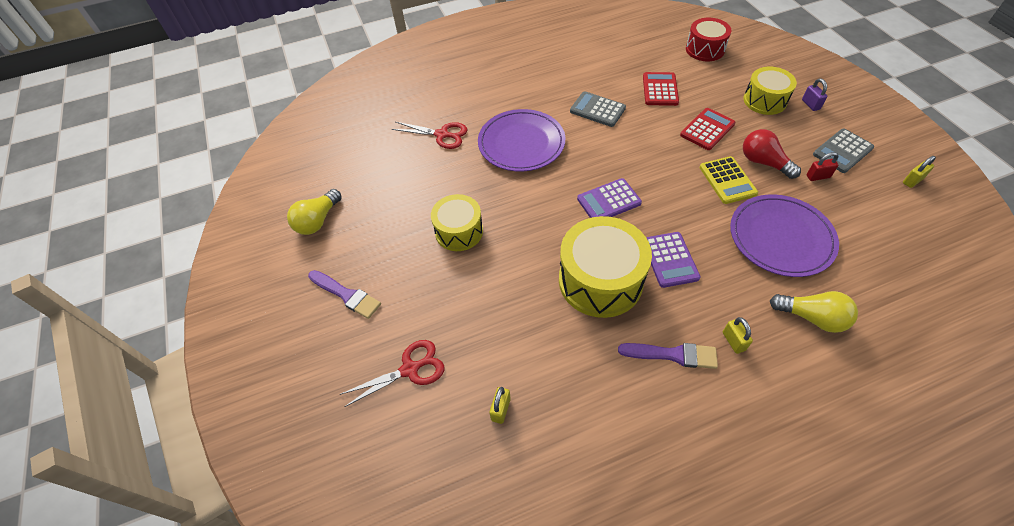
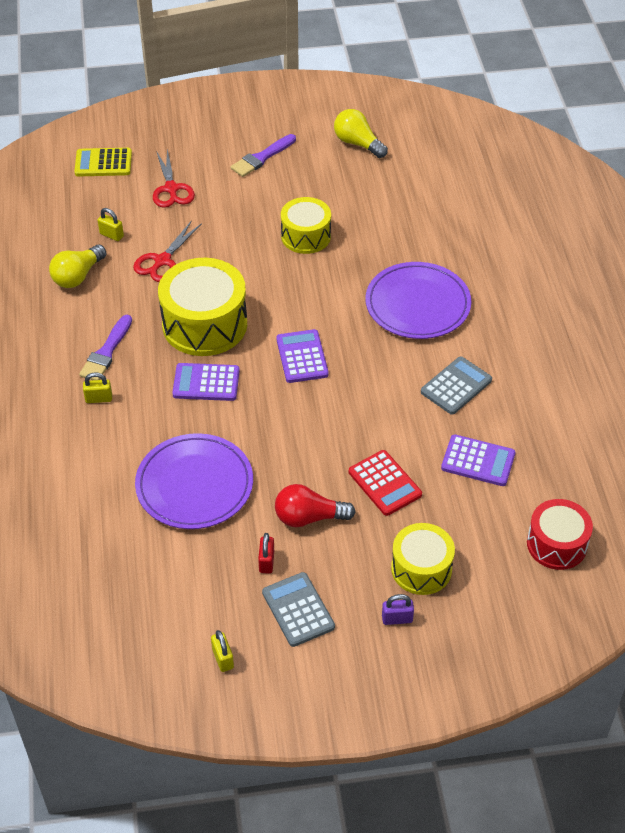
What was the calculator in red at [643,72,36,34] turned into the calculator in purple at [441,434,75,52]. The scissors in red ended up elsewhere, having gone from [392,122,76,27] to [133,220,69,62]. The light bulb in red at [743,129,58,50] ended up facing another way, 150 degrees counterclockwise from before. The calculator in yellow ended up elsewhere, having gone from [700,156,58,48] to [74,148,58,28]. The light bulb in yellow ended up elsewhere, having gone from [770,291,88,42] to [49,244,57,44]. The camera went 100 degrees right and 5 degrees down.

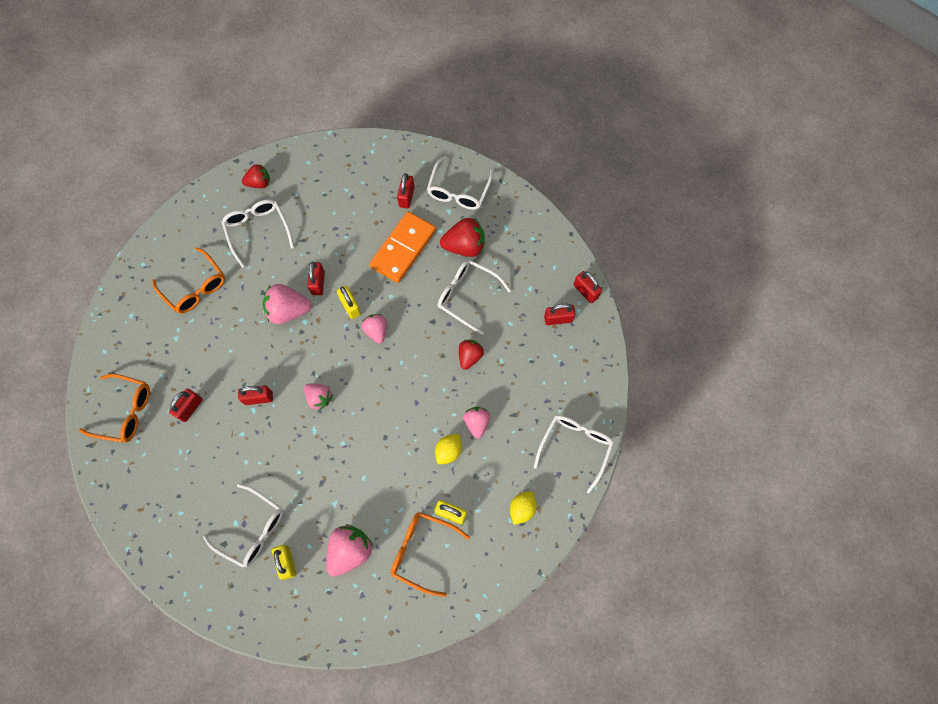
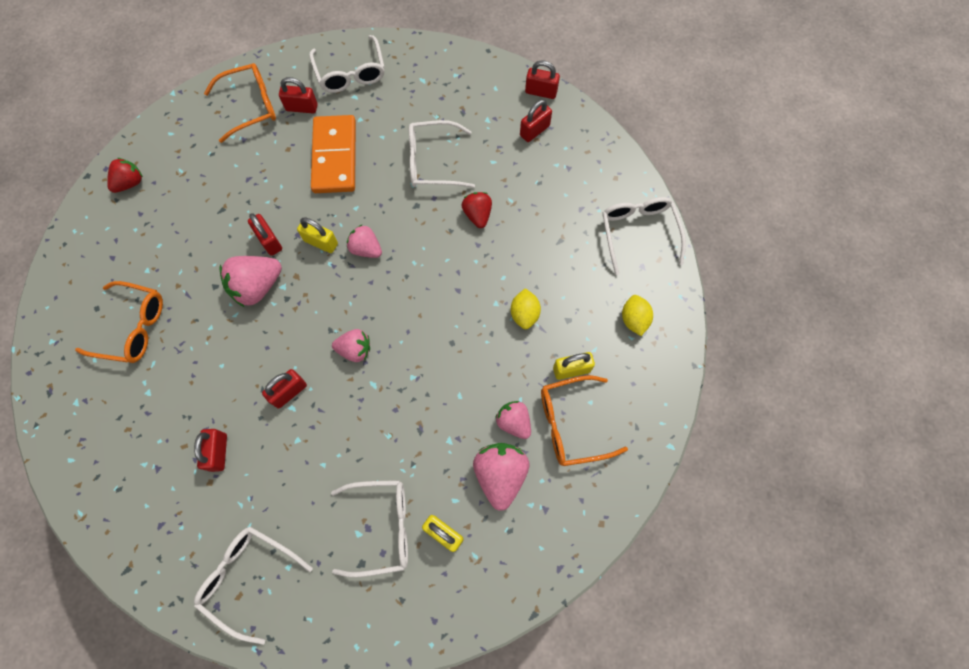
The padlock in red at [397,173,18,35] ended up facing another way, 60 degrees counterclockwise from before. The glasses in white ended up elsewhere, having gone from [222,199,72,69] to [194,527,119,118]. The second view lost the strawberry in red at [440,218,45,39]. The glasses in orange ended up elsewhere, having gone from [79,374,71,68] to [204,63,72,80]. The strawberry in pink ended up elsewhere, having gone from [463,407,27,31] to [495,401,36,38]. The camera went 35 degrees left and 0 degrees up.

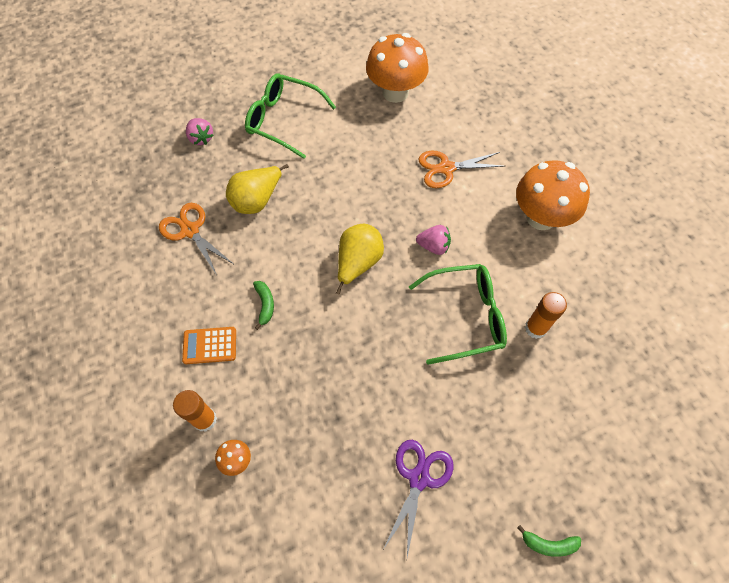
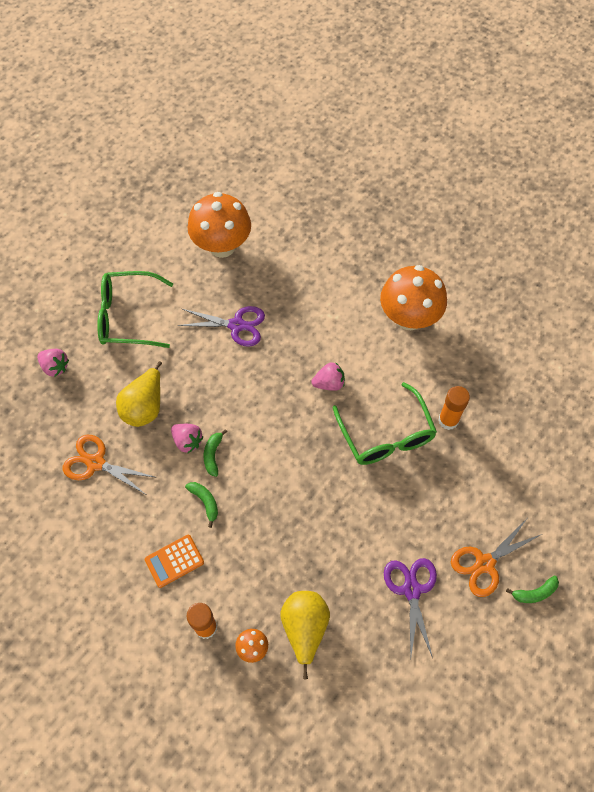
The scissors in orange ended up elsewhere, having gone from [418,151,87,37] to [451,519,91,78]. The pear in yellow ended up elsewhere, having gone from [336,224,48,71] to [280,591,50,89]. The glasses in green at [409,264,98,101] ended up facing another way, 105 degrees clockwise from before. The second view gained the scissors in purple at [178,306,87,41]. The second view gained the strawberry in pink at [171,424,33,29]. The second view gained the banana in green at [203,429,24,48]. The camera went 25 degrees left and 0 degrees up.

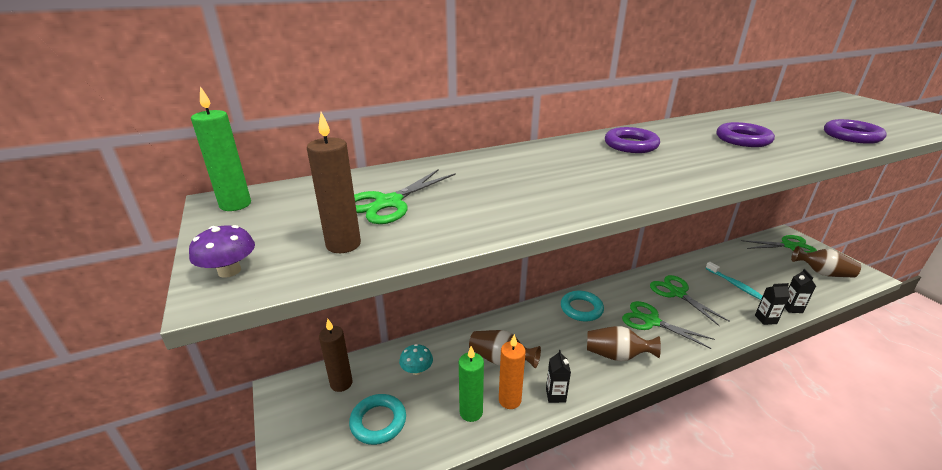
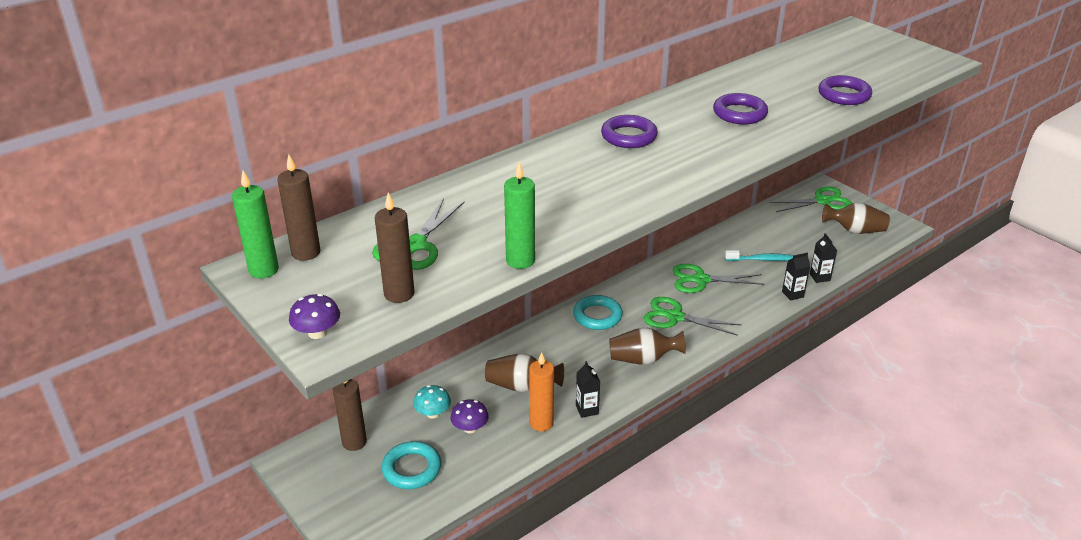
The toothbrush in turquoise at [706,262,57,38] ended up facing another way, 45 degrees counterclockwise from before. The scissors in green at [650,275,80,51] ended up facing another way, 45 degrees counterclockwise from before. The candle in green ended up elsewhere, having gone from [459,346,25,76] to [504,162,31,107]. The second view gained the candle in brown at [277,154,44,107]. The second view gained the mushroom in purple at [451,399,38,34]. The camera went 15 degrees left and 5 degrees up.

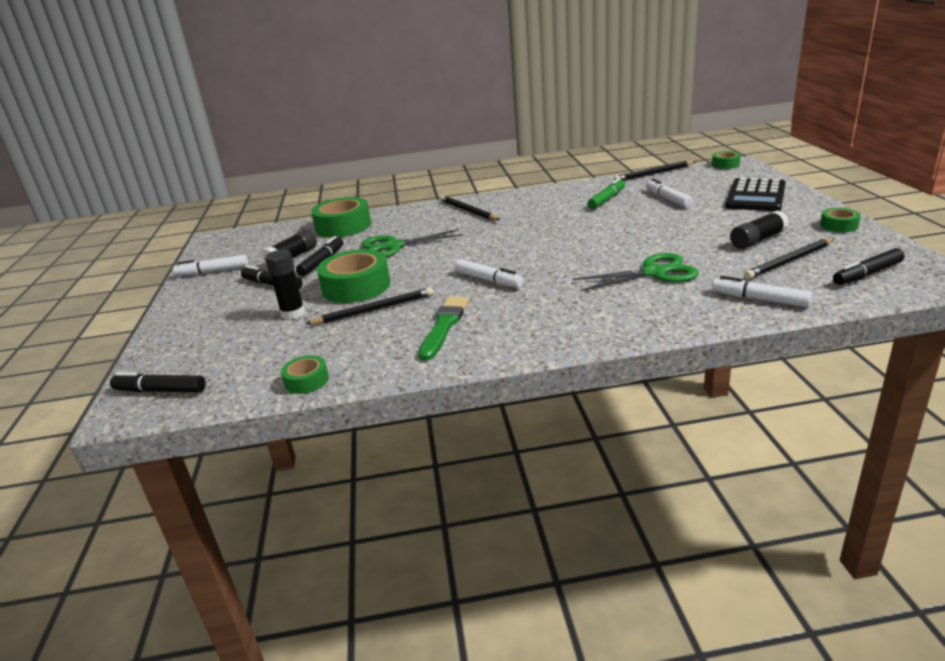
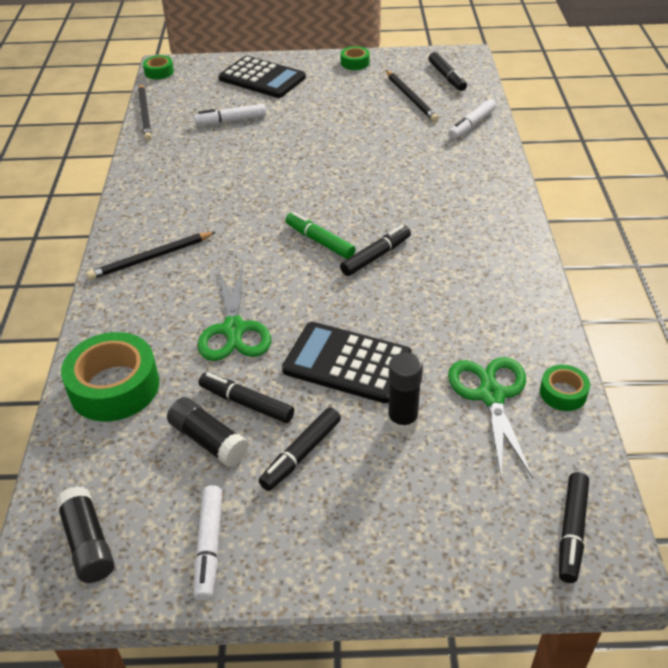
The marker in green ended up elsewhere, having gone from [587,178,38,31] to [285,212,71,47]. The glue stick in black ended up elsewhere, having gone from [730,211,59,38] to [56,486,59,97]. Where the tape in green stood at [317,249,73,54], the calculator in black came to stand at [282,322,130,81]. The scissors in green ended up elsewhere, having gone from [572,253,127,38] to [448,357,85,121]. What was the marker in white at [455,259,69,29] turned into the marker in black at [340,225,71,51]. The second view lost the pencil in black at [306,287,128,38]. The second view lost the brush in green at [418,297,51,64]. The camera went 85 degrees left and 15 degrees up.

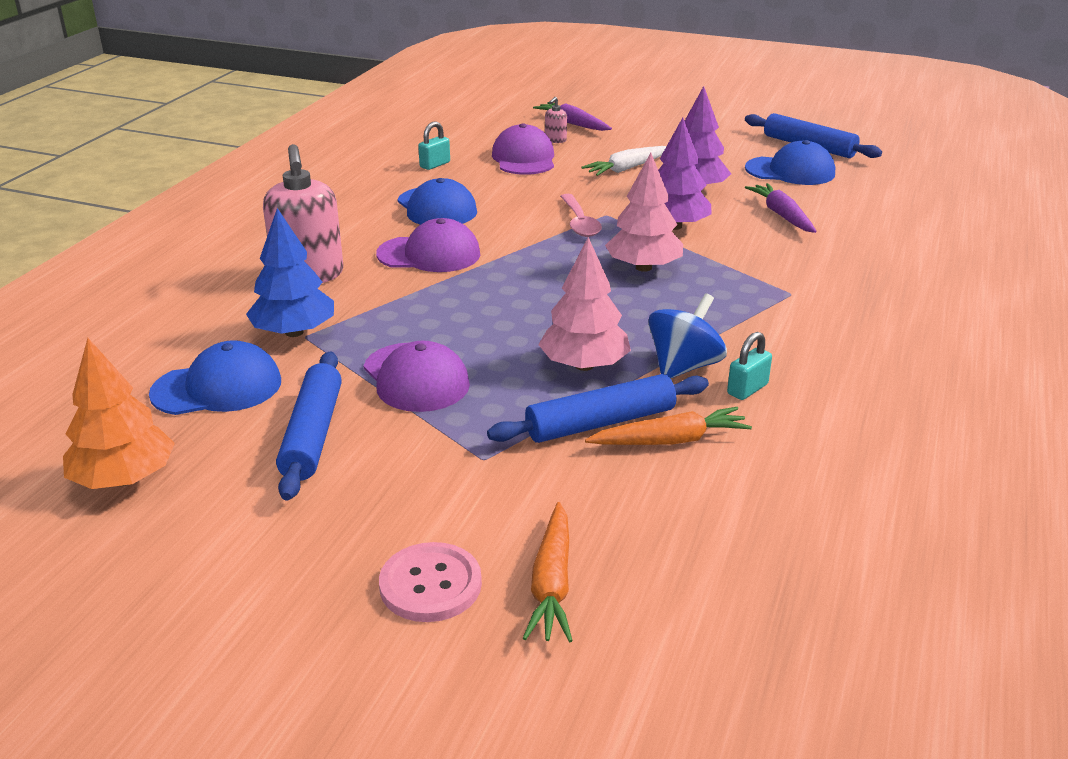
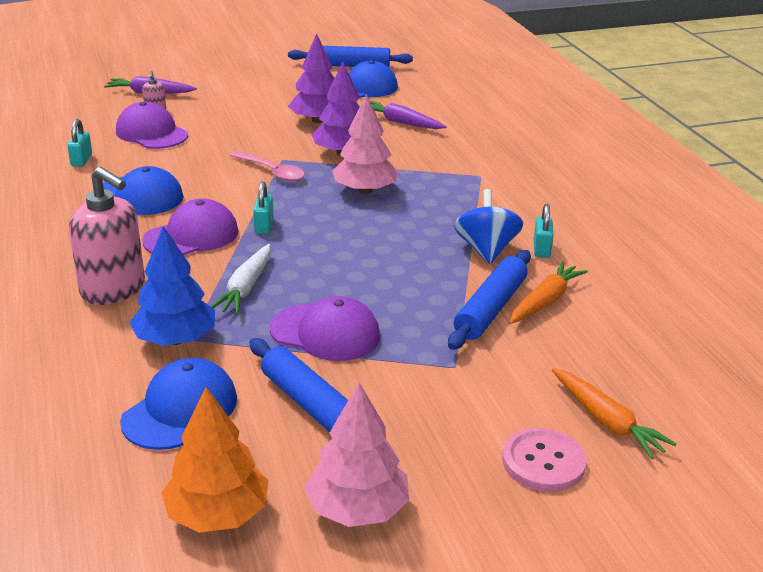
The carrot in white ended up elsewhere, having gone from [581,146,85,30] to [211,244,60,70]. The tree in pink ended up elsewhere, having gone from [538,237,93,134] to [304,383,105,144]. The second view gained the padlock in turquoise at [253,181,21,53]. The camera went 40 degrees left and 0 degrees up.

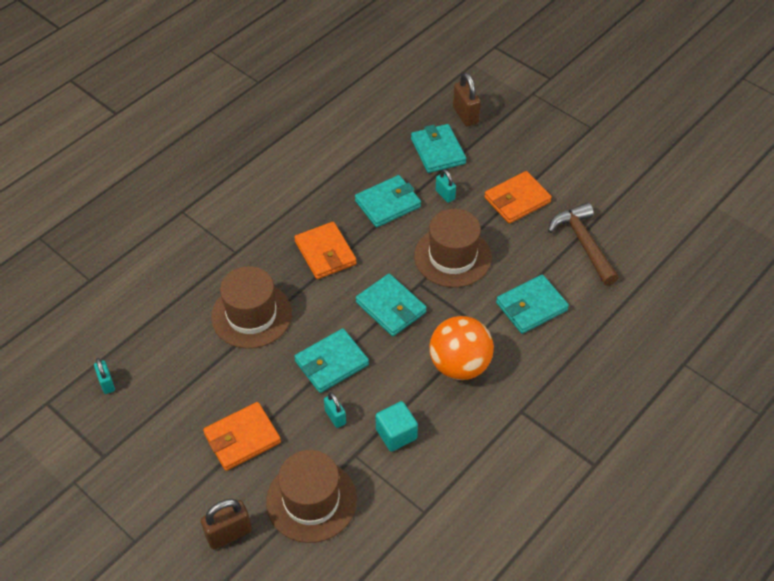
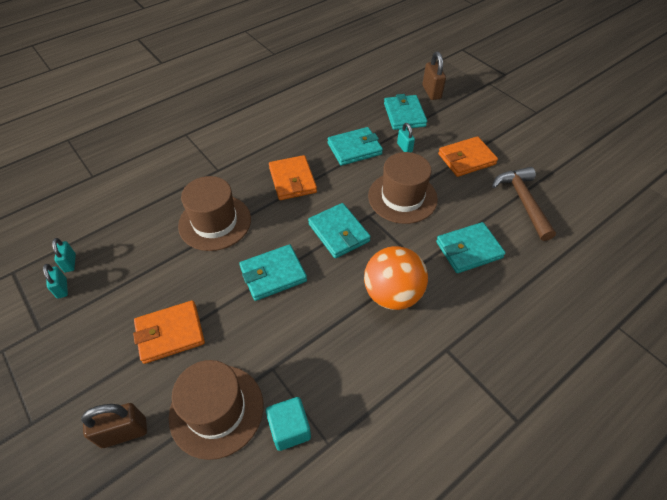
The padlock in turquoise ended up elsewhere, having gone from [324,392,22,36] to [43,264,25,35]. The cube in turquoise ended up elsewhere, having gone from [376,401,42,51] to [266,397,45,54]. The camera went 10 degrees right and 0 degrees up.

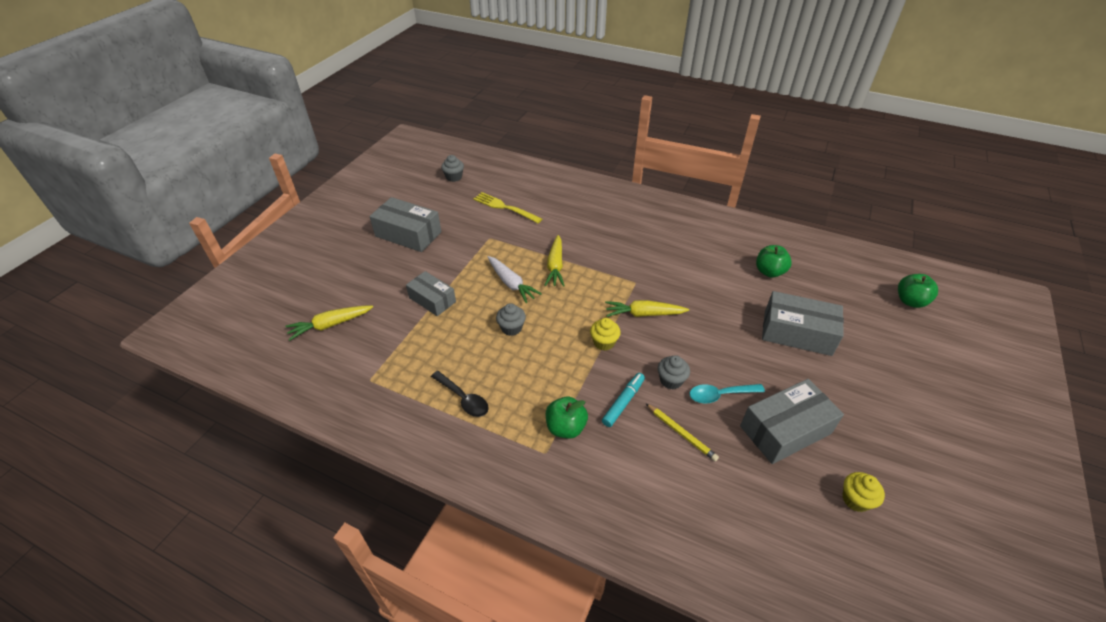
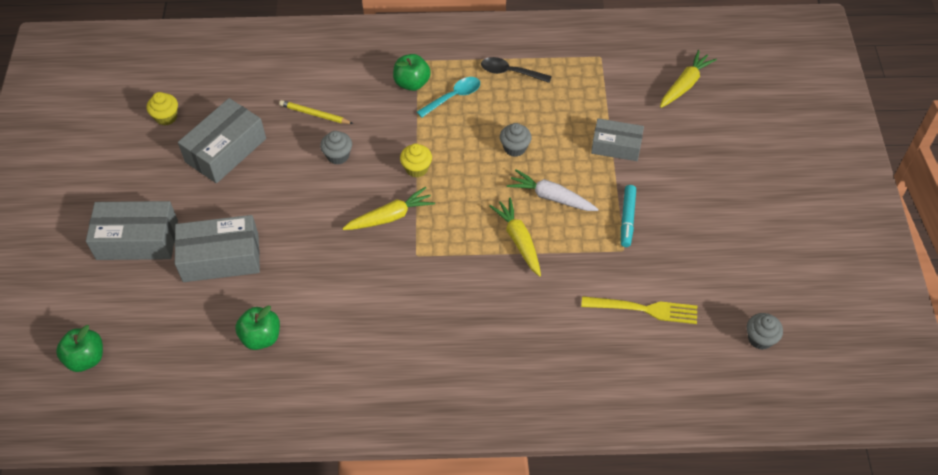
The box in grey ended up elsewhere, having gone from [369,197,72,55] to [86,201,92,59]. The marker in turquoise ended up elsewhere, having gone from [602,373,43,54] to [621,185,15,62]. The spoon in turquoise ended up elsewhere, having gone from [689,384,76,20] to [417,77,63,41]. The camera went 155 degrees right and 10 degrees up.

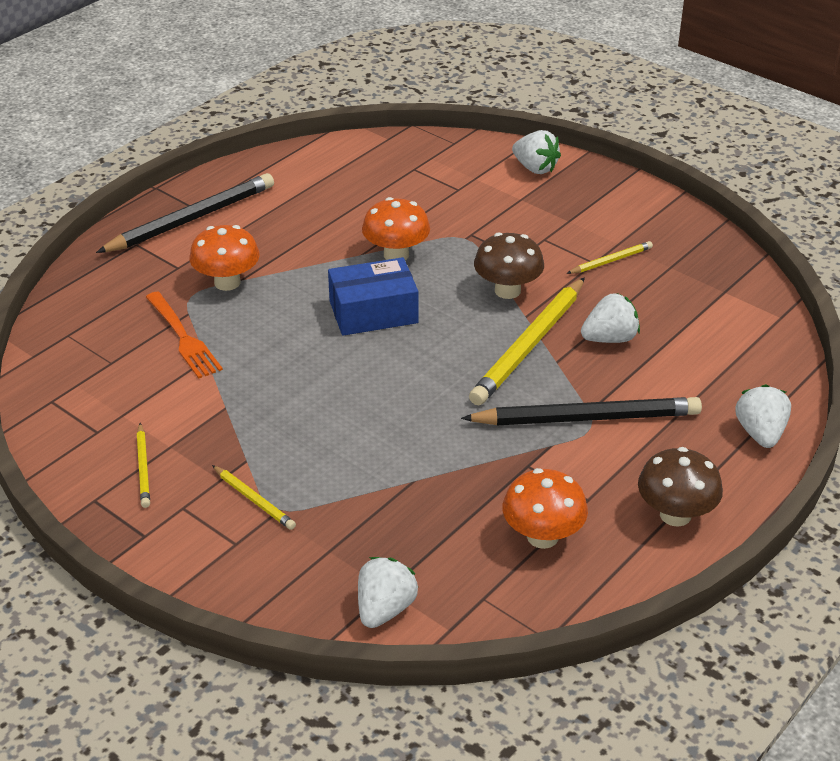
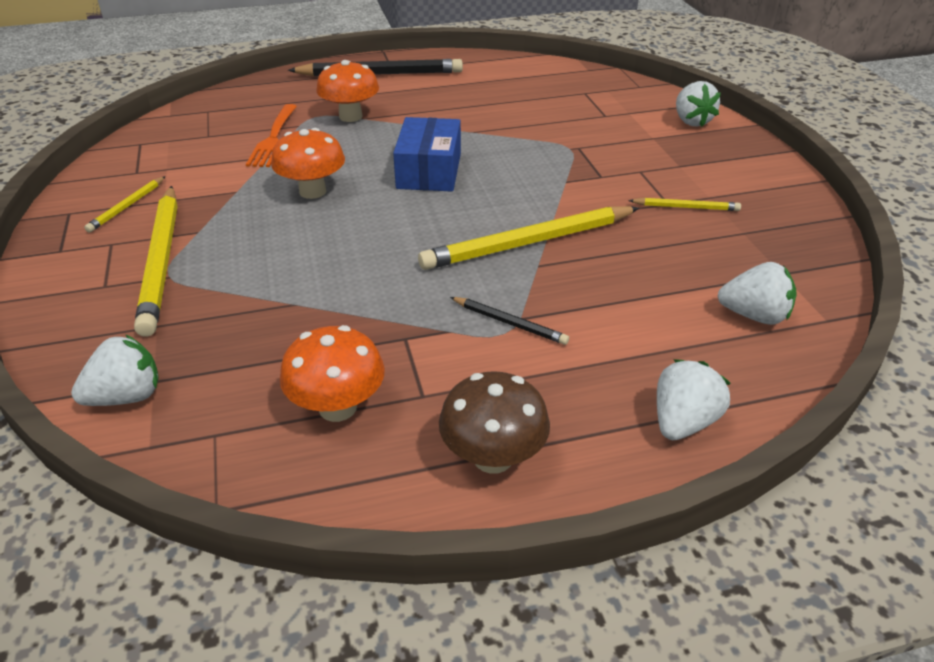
The mushroom in orange ended up elsewhere, having gone from [362,197,68,63] to [271,128,74,71]. The second view lost the mushroom in brown at [474,232,70,67]. The box in blue at [328,257,90,79] ended up facing another way, 75 degrees clockwise from before. The strawberry in white ended up elsewhere, having gone from [581,293,59,50] to [718,262,79,63]. The size of the pencil in black at [461,397,241,28] changed by a factor of 0.48. The size of the pencil in yellow at [212,465,84,65] changed by a factor of 2.08. The camera went 35 degrees right and 0 degrees up.

